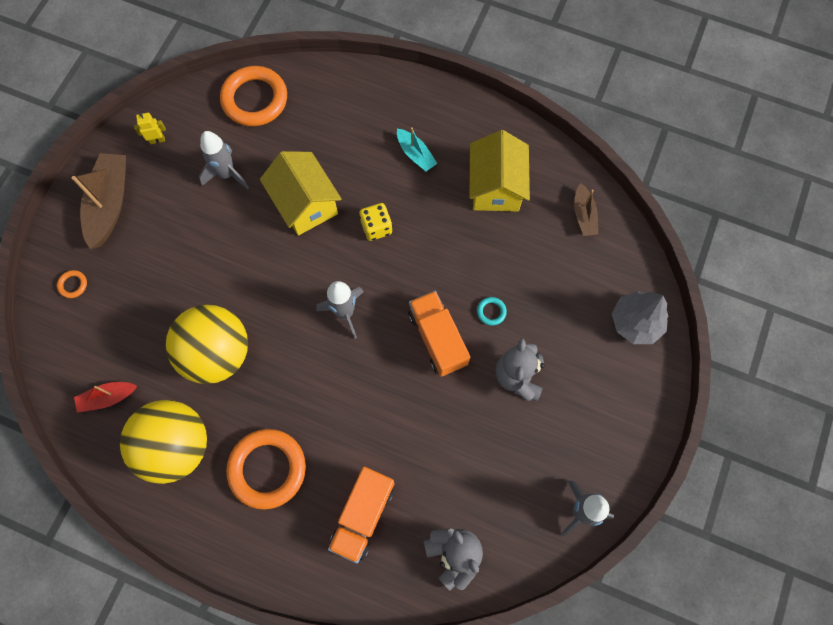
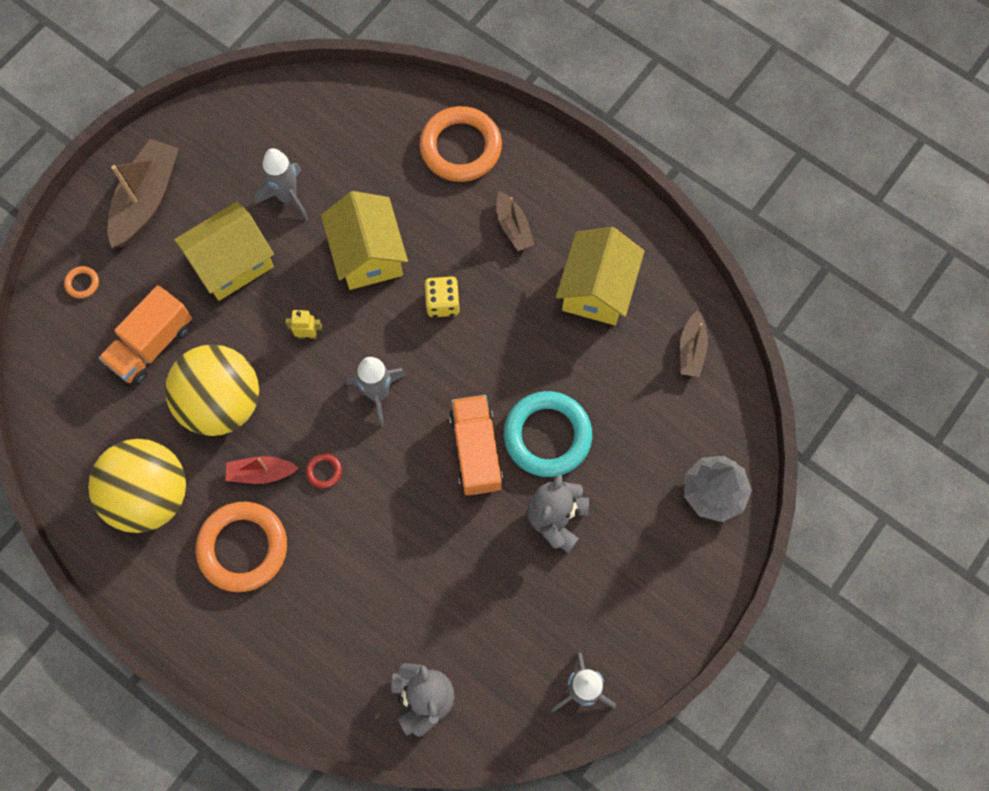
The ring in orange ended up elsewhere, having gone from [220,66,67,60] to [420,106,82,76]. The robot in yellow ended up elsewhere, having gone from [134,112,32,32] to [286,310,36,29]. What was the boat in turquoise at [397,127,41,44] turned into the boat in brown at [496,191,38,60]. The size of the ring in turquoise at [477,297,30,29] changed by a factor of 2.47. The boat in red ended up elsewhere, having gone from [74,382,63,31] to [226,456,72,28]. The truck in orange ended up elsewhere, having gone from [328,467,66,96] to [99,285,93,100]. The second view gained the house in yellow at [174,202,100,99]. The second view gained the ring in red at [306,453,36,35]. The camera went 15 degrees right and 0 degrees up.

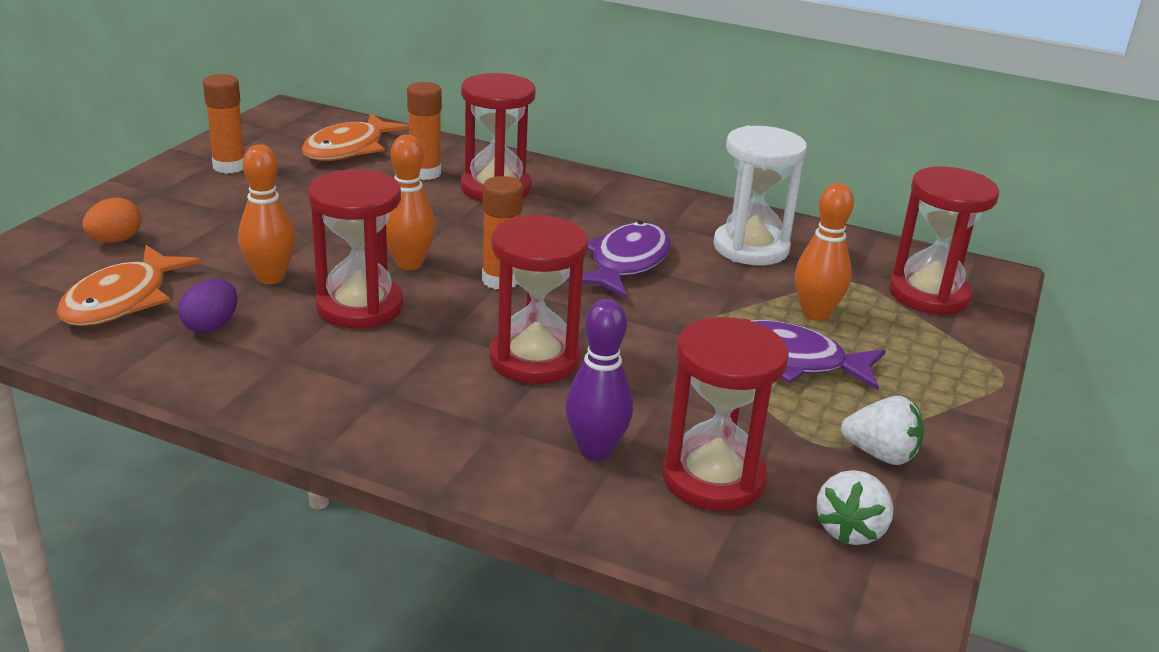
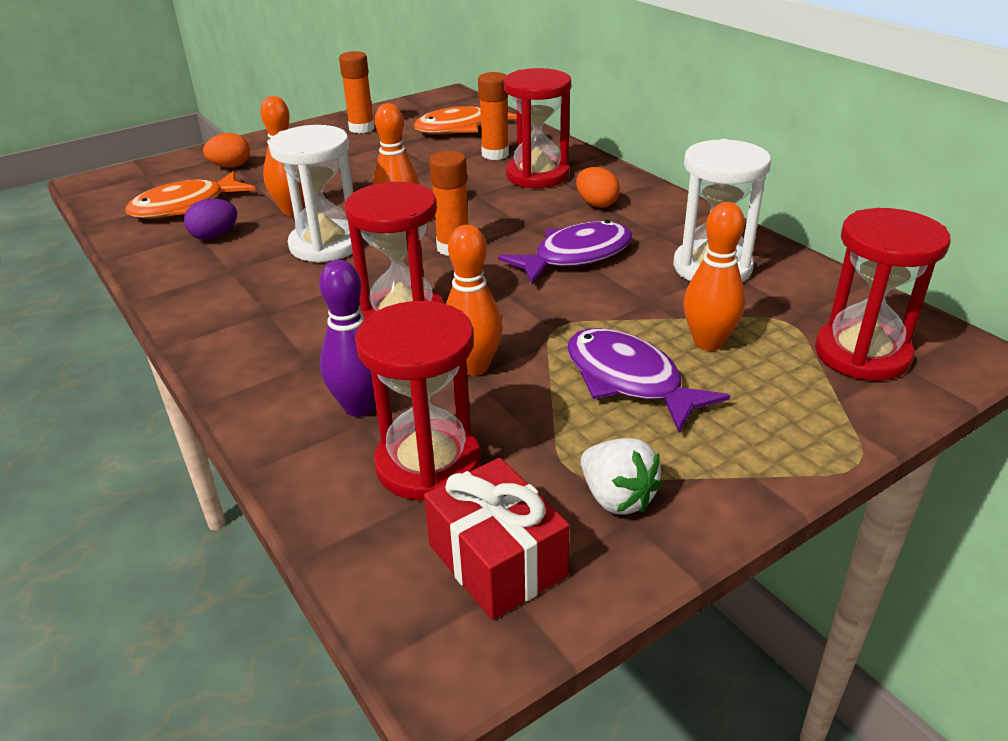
What was the hourglass in red at [308,169,95,159] turned into the hourglass in white at [269,125,85,138]. Where the strawberry in white stood at [816,470,78,75], the gift in red came to stand at [424,458,146,162]. The second view gained the egg in orange at [576,167,44,41]. The second view gained the bowling pin in orange at [446,225,57,151]. The camera went 35 degrees right and 5 degrees up.

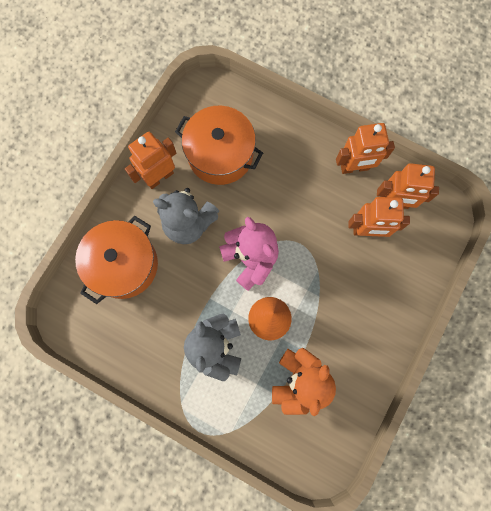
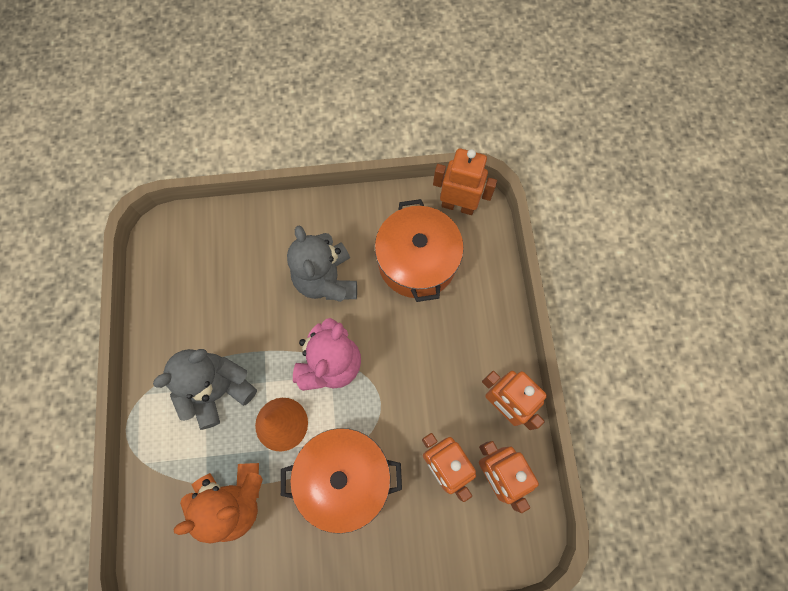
The robot in orange ended up elsewhere, having gone from [125,132,51,57] to [433,148,64,67]. The pot in orange ended up elsewhere, having gone from [75,216,83,88] to [281,428,121,106]. The camera went 55 degrees right and 5 degrees down.

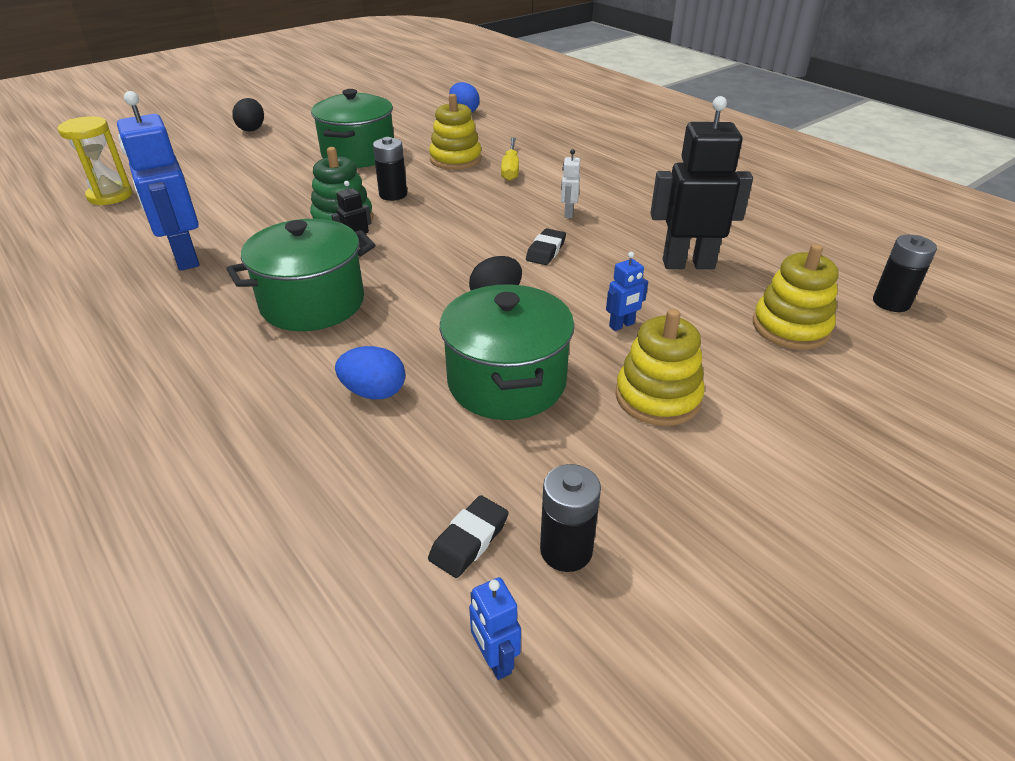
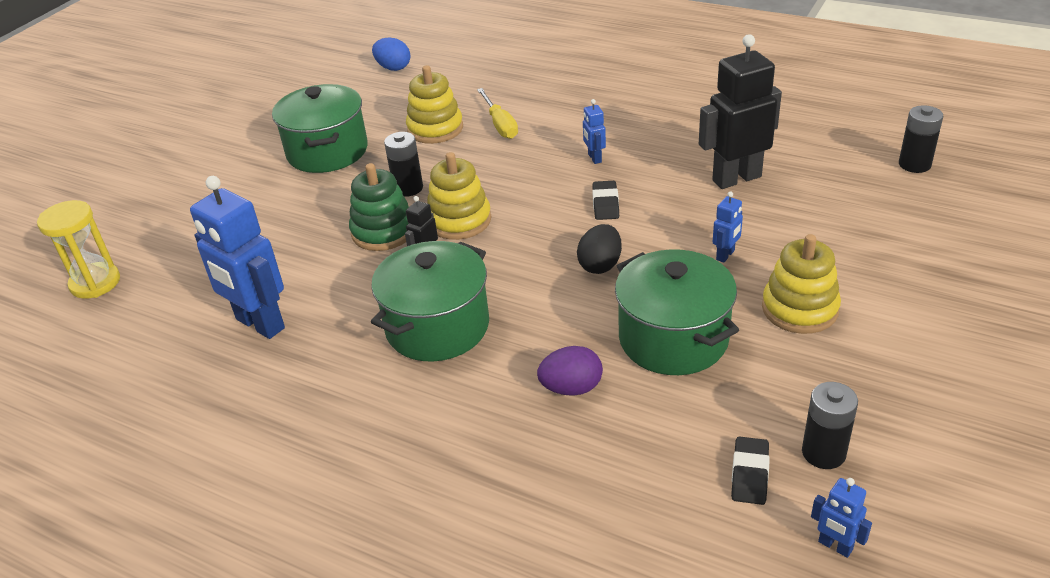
The second view lost the egg in black at [232,98,32,34]. What was the robot in white at [561,149,19,69] turned into the robot in blue at [583,99,23,65]. The stacking toy in yellow ended up elsewhere, having gone from [753,244,86,105] to [427,152,64,88]. What was the egg in blue at [335,346,70,53] turned into the egg in purple at [537,346,66,50]. The camera went 20 degrees left and 0 degrees up.

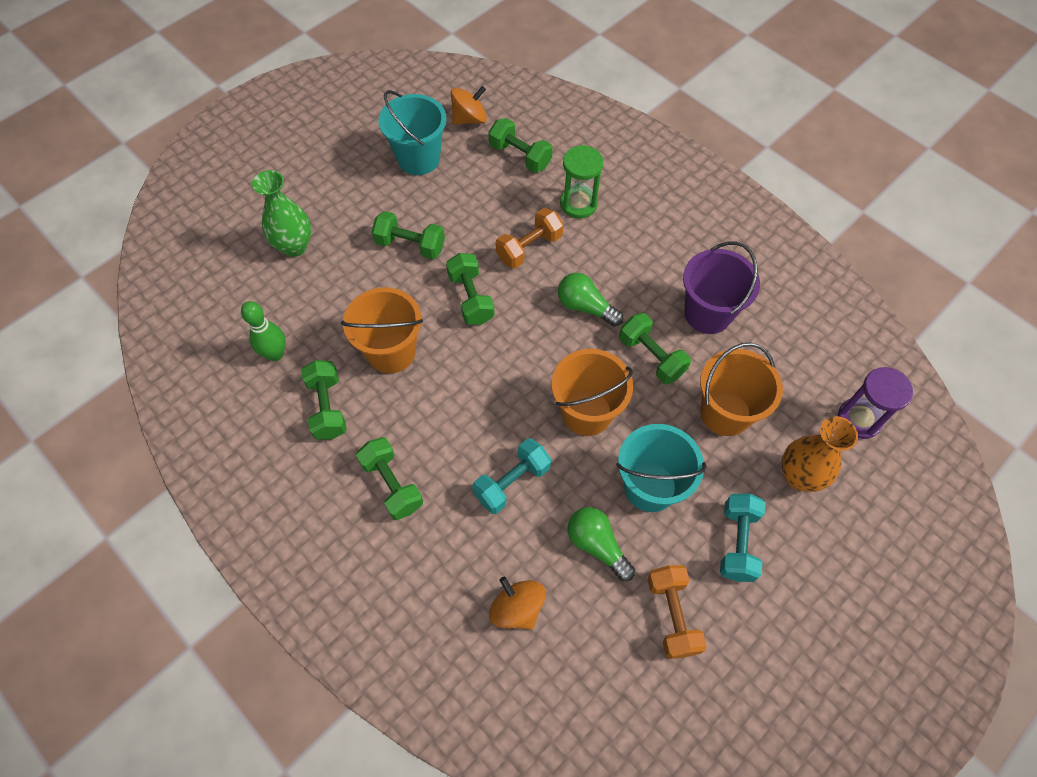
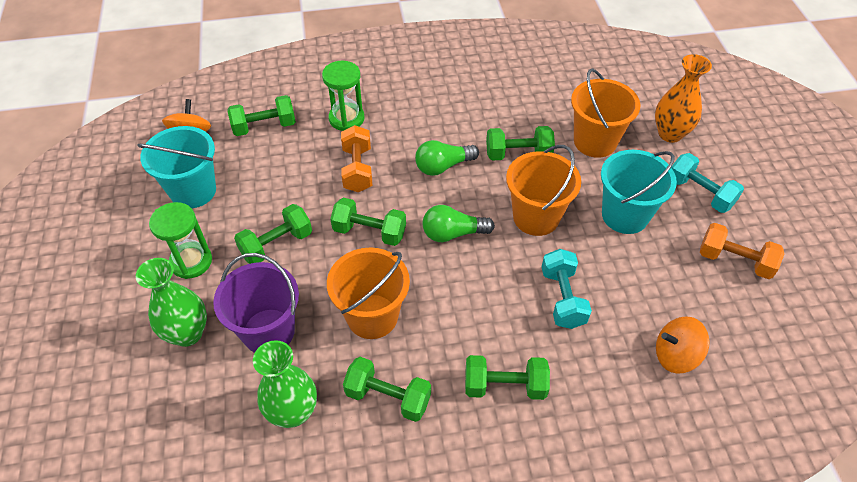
The bucket in purple ended up elsewhere, having gone from [683,241,77,93] to [213,253,86,100]. Where the bowling pin in green stood at [241,301,45,60], the vase in green came to stand at [253,340,64,88]. The second view lost the hourglass in purple at [838,367,75,72]. The light bulb in green ended up elsewhere, having gone from [567,507,68,74] to [423,205,72,37]. The second view gained the hourglass in green at [149,202,63,77]. The camera went 55 degrees left and 10 degrees down.

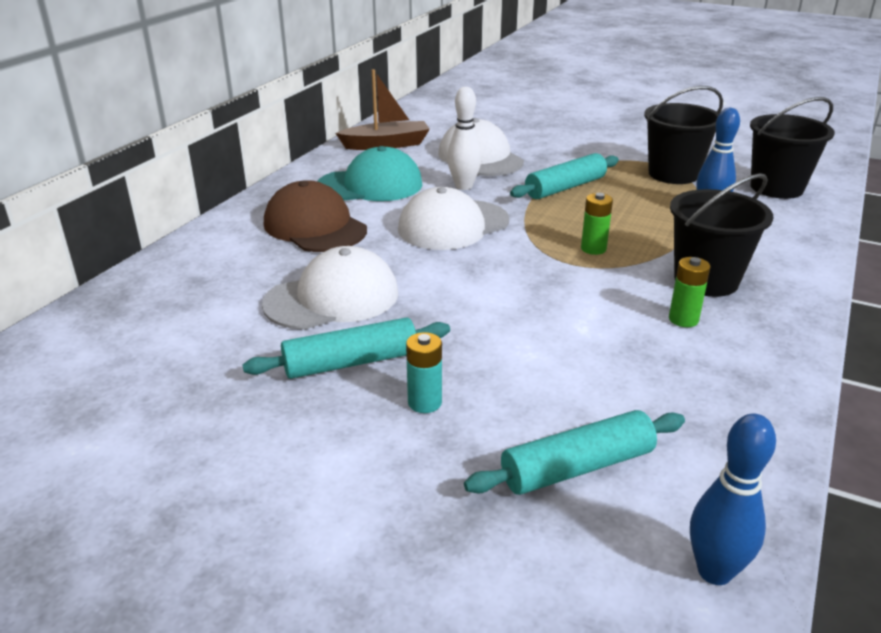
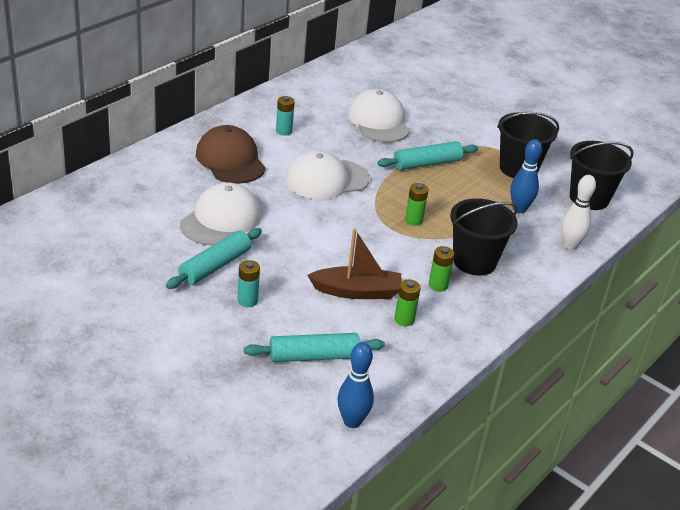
The boat in brown ended up elsewhere, having gone from [336,69,94,81] to [307,229,95,70]. The bowling pin in white ended up elsewhere, having gone from [447,87,35,103] to [561,175,35,75]. Where the cap in turquoise stood at [317,146,105,55], the battery in turquoise came to stand at [276,96,19,40]. The cap in white at [262,246,136,84] ended up facing another way, 45 degrees counterclockwise from before. The rolling pin in turquoise at [242,317,208,62] ended up facing another way, 45 degrees counterclockwise from before. The second view gained the battery in green at [394,279,27,47]. The camera went 10 degrees right and 5 degrees up.

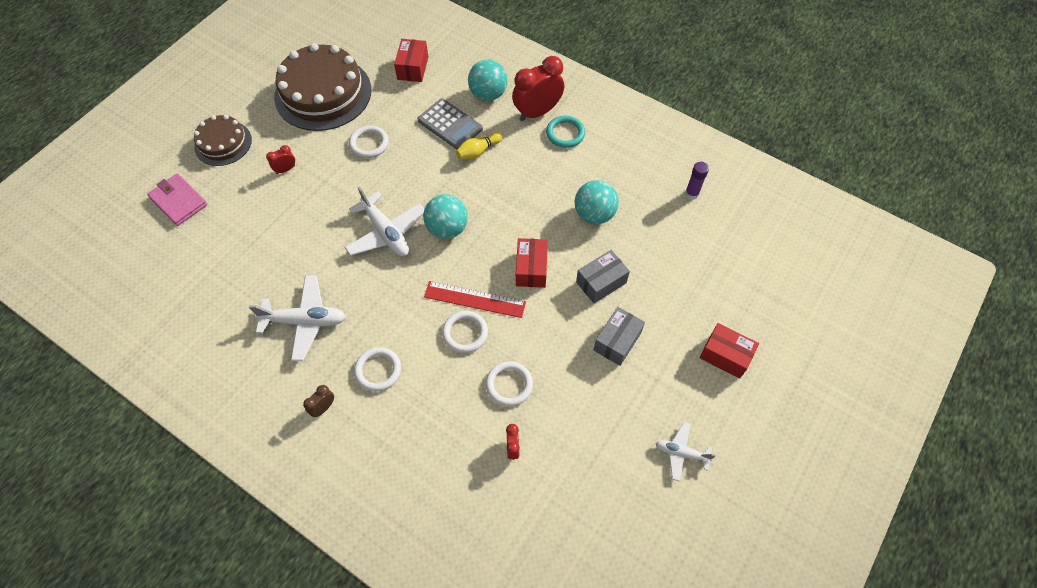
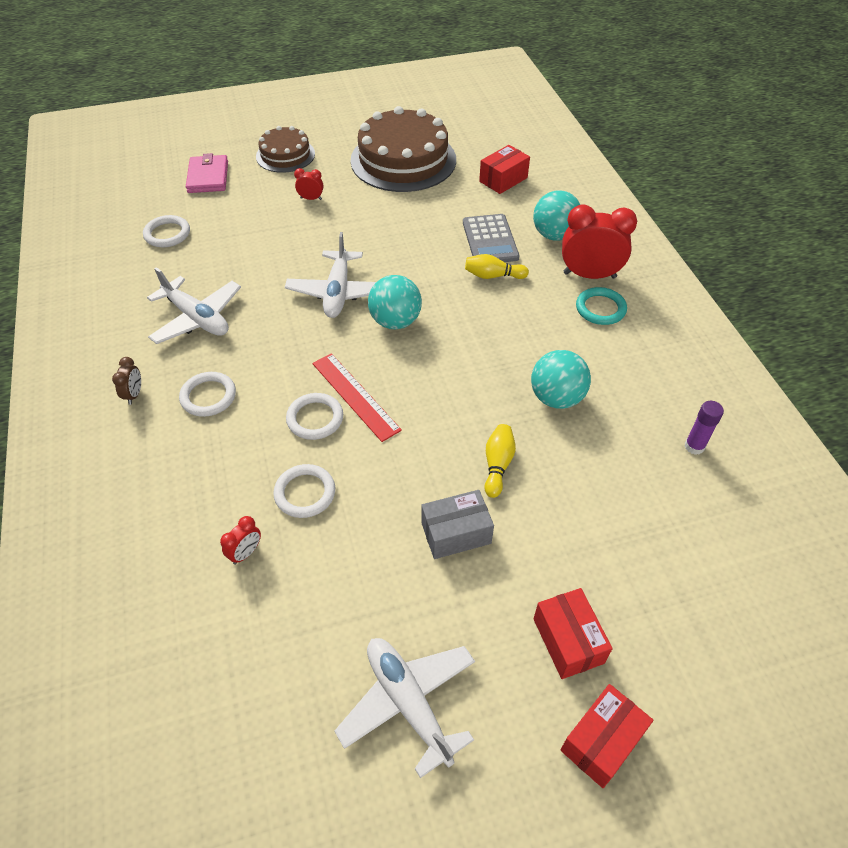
The ring in white ended up elsewhere, having gone from [349,126,40,32] to [143,215,47,32]. The box in red ended up elsewhere, having gone from [516,238,32,50] to [561,684,92,104]. Where the box in grey stood at [576,250,54,53], the bowling pin in yellow came to stand at [485,424,31,74]. The clock in brown at [303,385,31,32] ended up facing another way, 105 degrees clockwise from before. The size of the plane in white at [655,422,61,60] changed by a factor of 1.70. The camera went 40 degrees right and 10 degrees down.

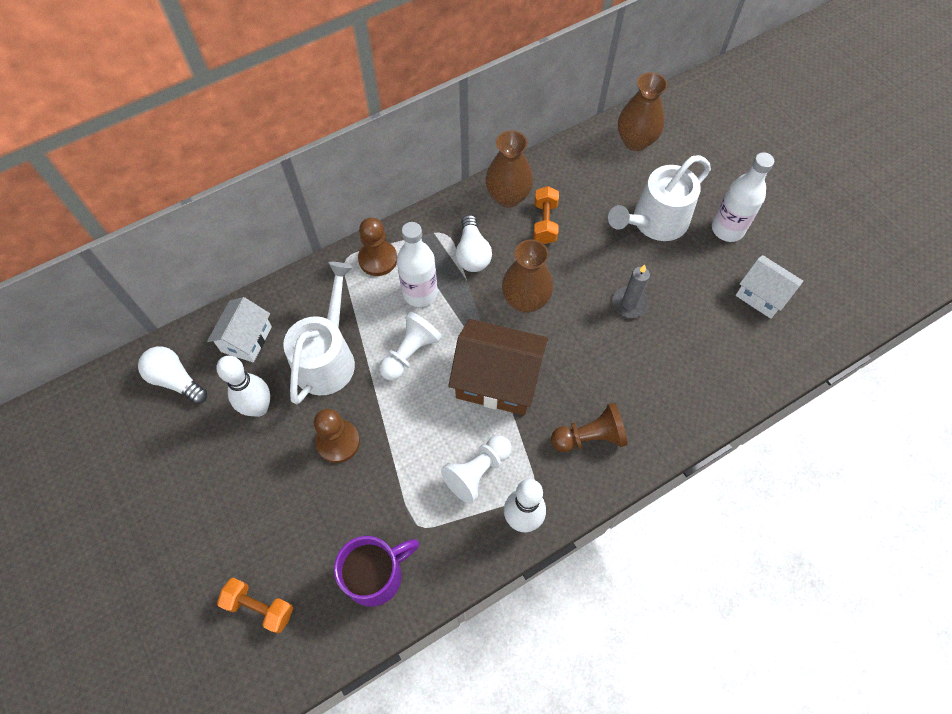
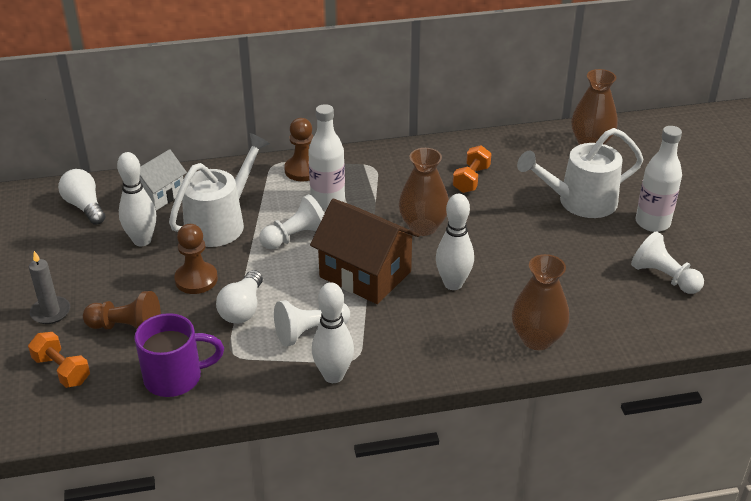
The vase in brown ended up elsewhere, having gone from [485,130,48,78] to [512,254,57,96]. The light bulb in white ended up elsewhere, having gone from [456,215,36,57] to [216,270,47,54]. Where the house in white stood at [735,255,68,64], the pawn in white came to stand at [631,231,73,63]. The candle in grey ended up elsewhere, having gone from [612,265,38,53] to [29,251,41,73]. The pawn in brown ended up elsewhere, having gone from [551,402,77,50] to [83,291,78,38]. The second view gained the bowling pin in white at [436,194,38,96]. The camera went 20 degrees right and 25 degrees down.

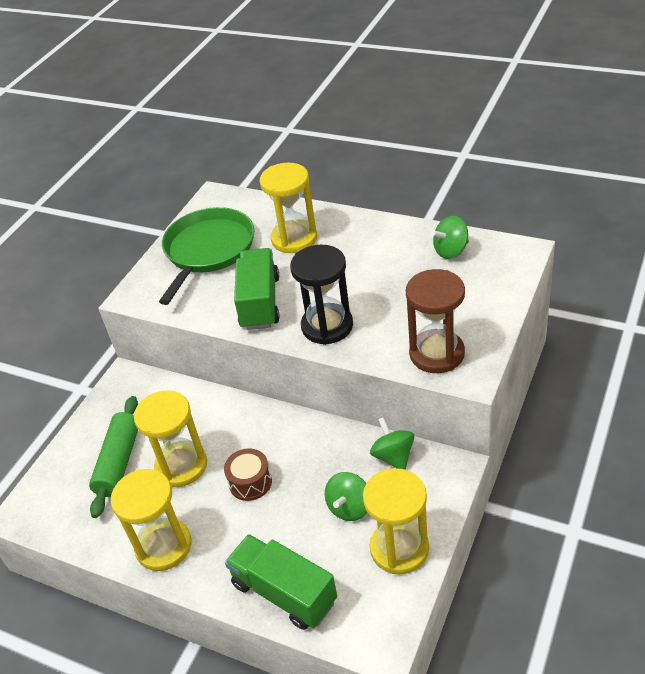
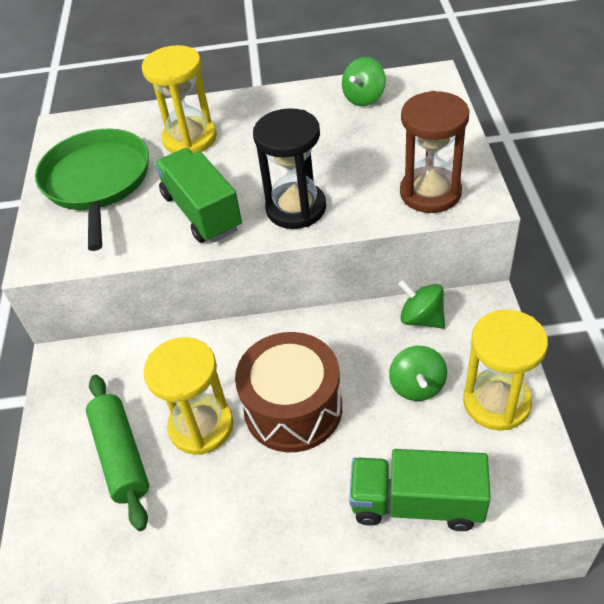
The size of the drum in brown at [224,448,48,53] changed by a factor of 1.89. The second view lost the hourglass in yellow at [111,469,80,102]. The camera went 30 degrees left and 5 degrees up.

